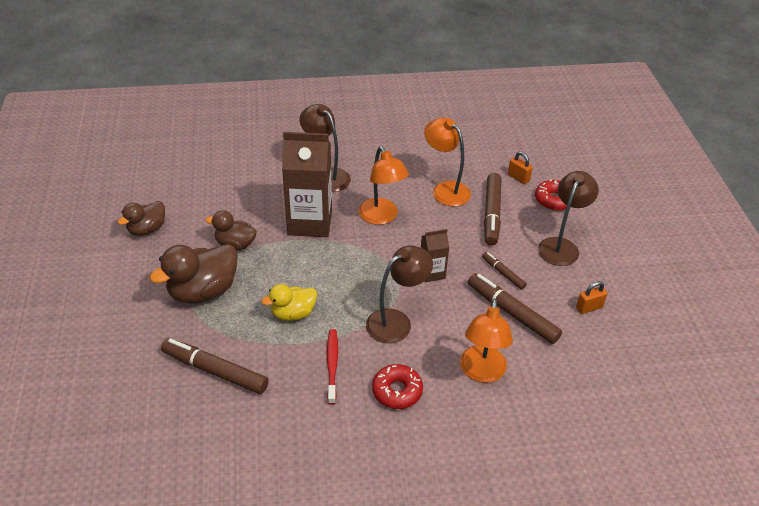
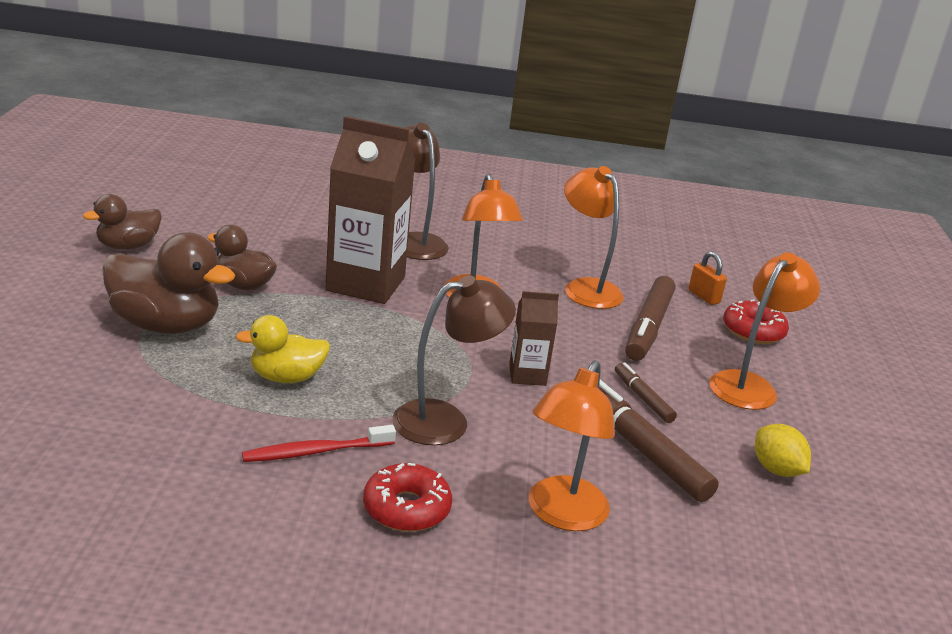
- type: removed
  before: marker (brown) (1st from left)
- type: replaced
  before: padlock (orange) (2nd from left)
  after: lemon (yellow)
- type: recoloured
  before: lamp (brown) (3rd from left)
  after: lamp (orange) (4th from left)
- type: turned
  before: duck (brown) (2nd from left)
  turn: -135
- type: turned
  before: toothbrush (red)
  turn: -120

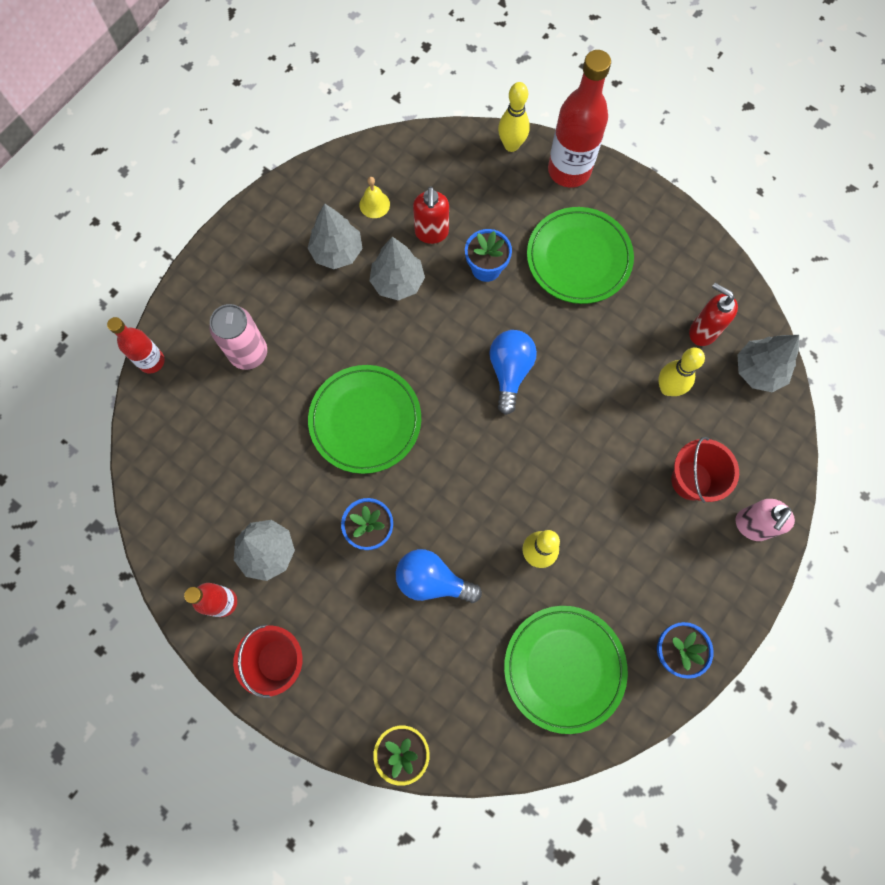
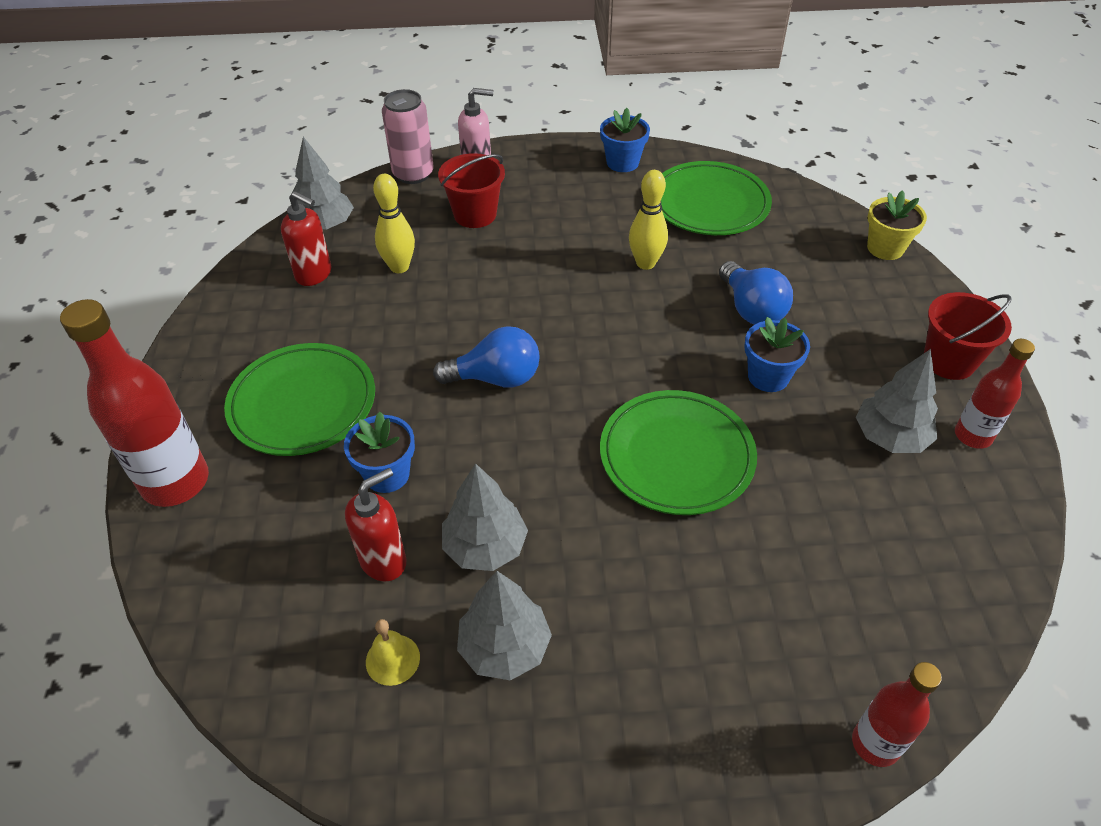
- type: removed
  before: bowling pin (yellow) (1st from left)
- type: moved
  before: can (pink)
- type: turned
  before: light bulb (blue) (2nd from left in the first image)
  turn: -150
- type: turned
  before: soap dispenser (red) (2nd from left in the first image)
  turn: -60

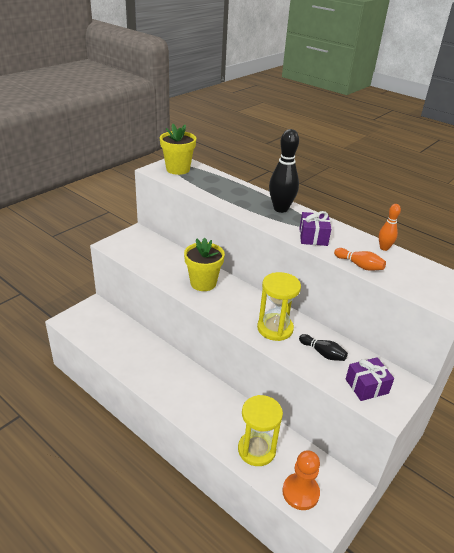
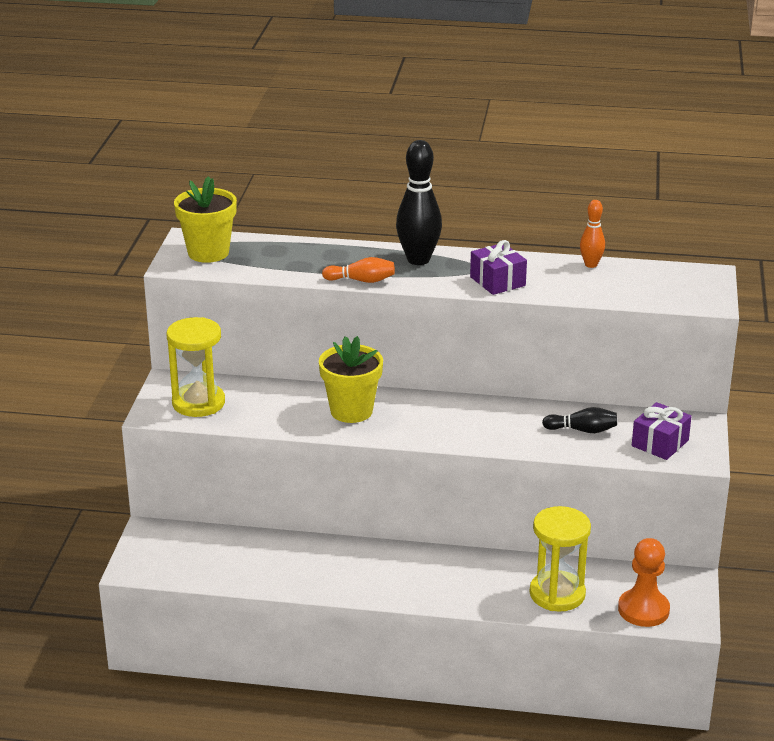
- type: moved
  before: hourglass (yellow) (2nd from left in the first image)
  after: hourglass (yellow) (1st from left)
- type: moved
  before: bowling pin (orange) (1st from left)

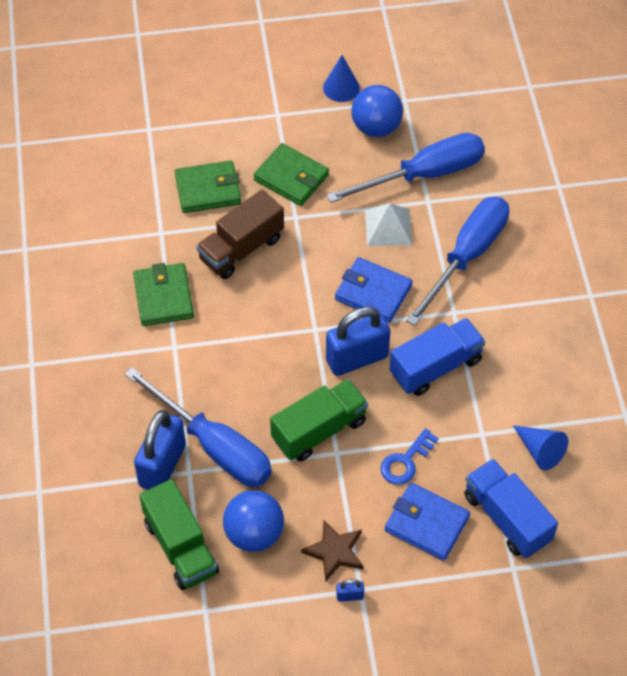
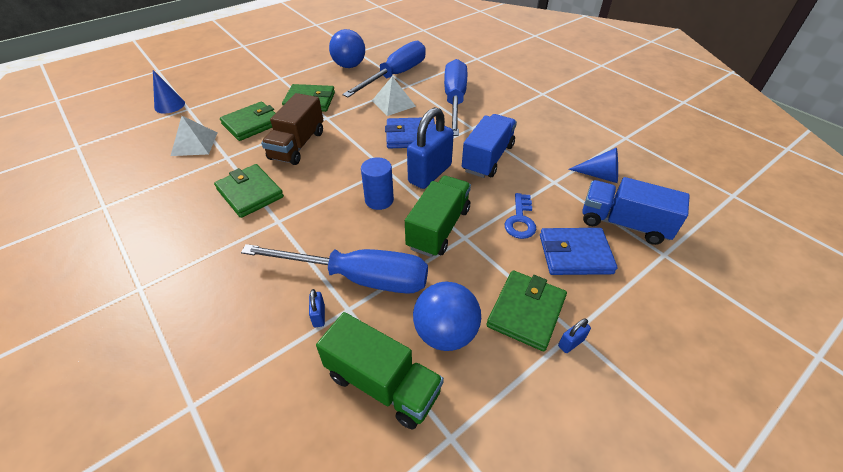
- type: added
  after: pyramid (white) (1st from left)
- type: added
  after: cylinder (blue)
- type: moved
  before: cone (blue) (1st from left)
- type: replaced
  before: star (brown)
  after: wallet (green) (4th from left)
- type: resized
  before: padlock (blue) (1st from left)
  scale: 0.4

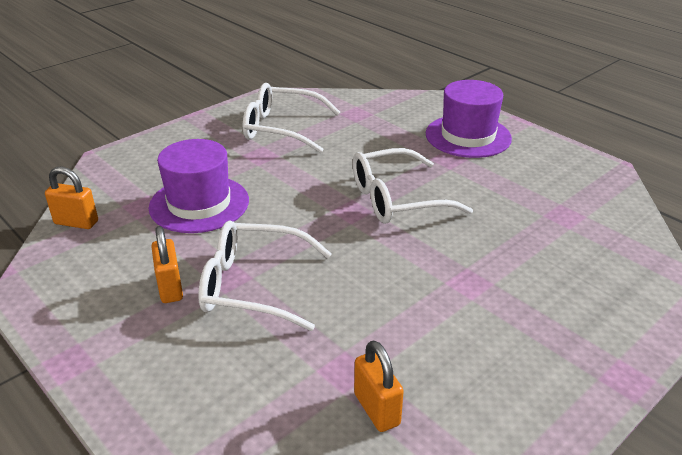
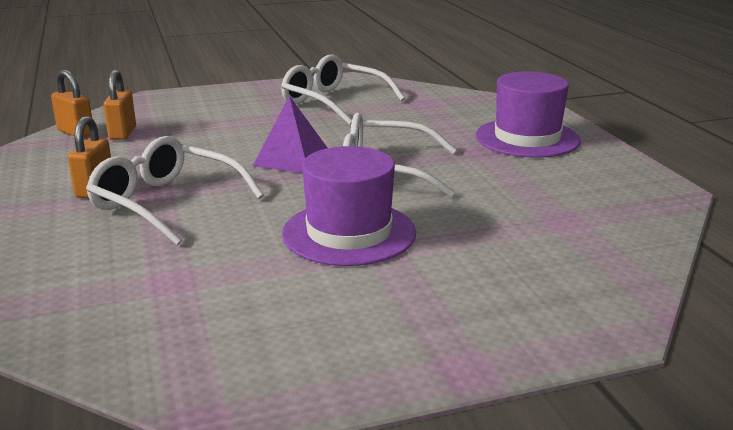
- type: added
  after: pyramid (purple)
- type: moved
  before: hat (purple) (1st from left)
- type: moved
  before: padlock (orange) (3rd from left)

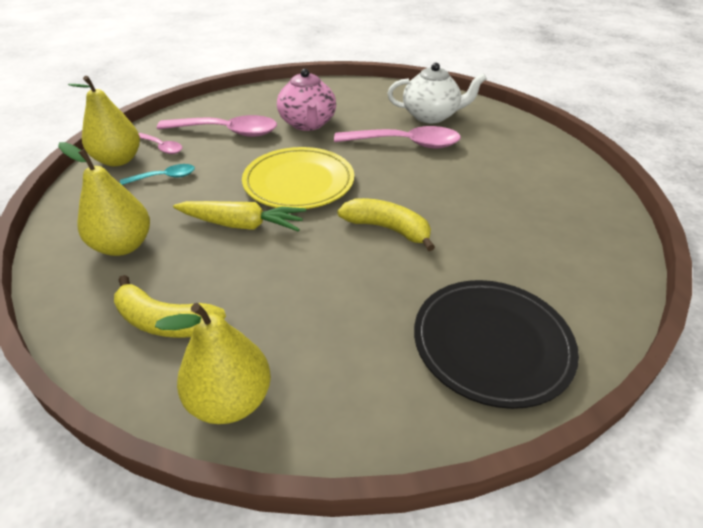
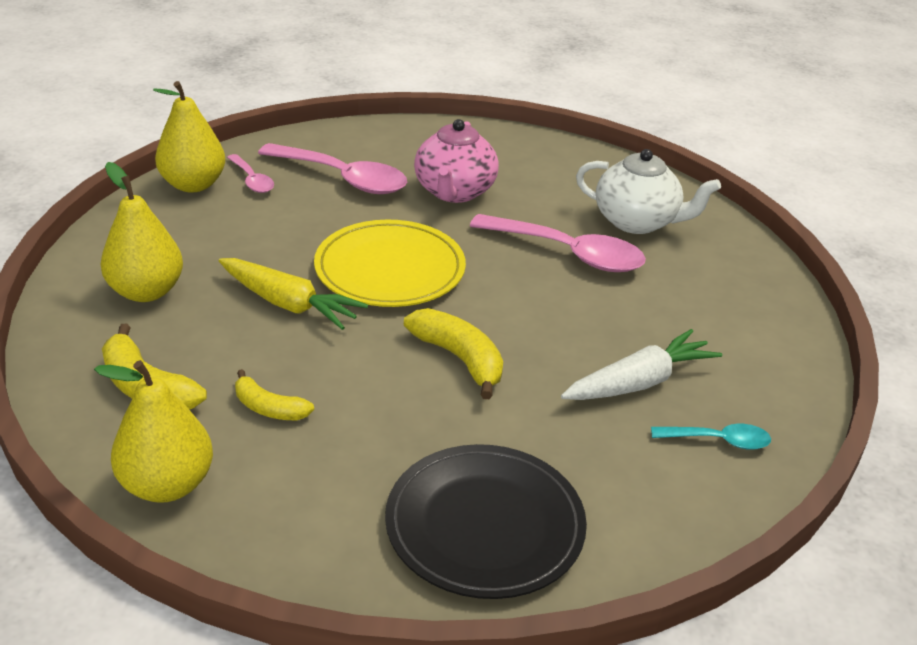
- type: added
  after: banana (yellow) (2nd from left)
- type: added
  after: carrot (white)
- type: moved
  before: spoon (turquoise)

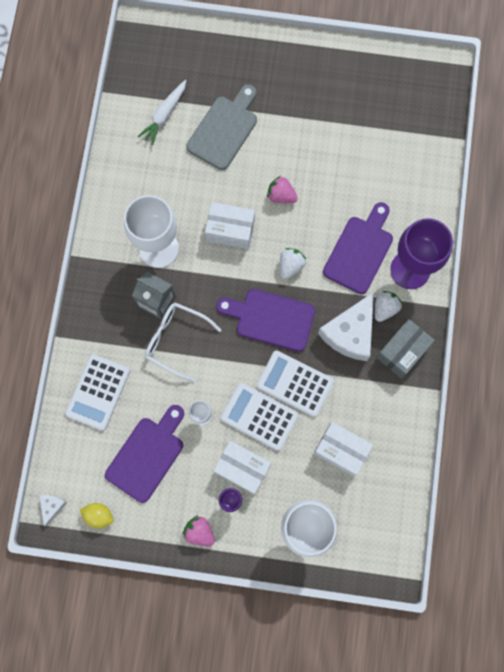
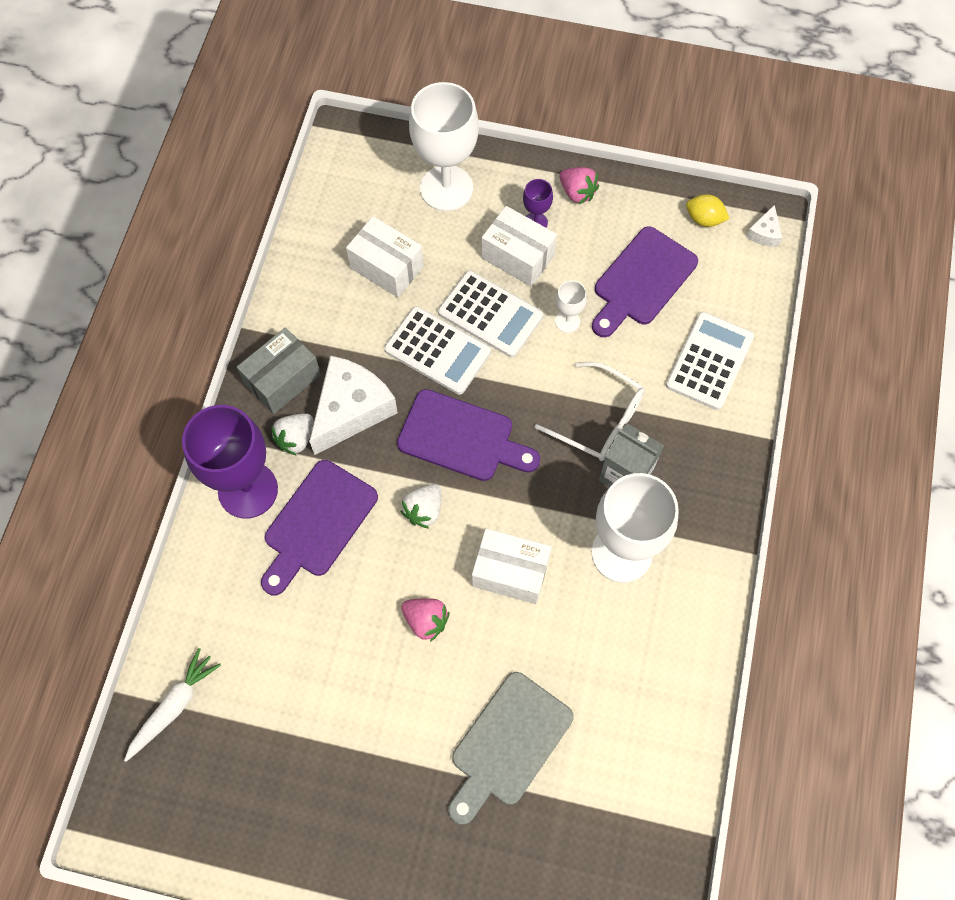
- type: moved
  before: carrot (white)

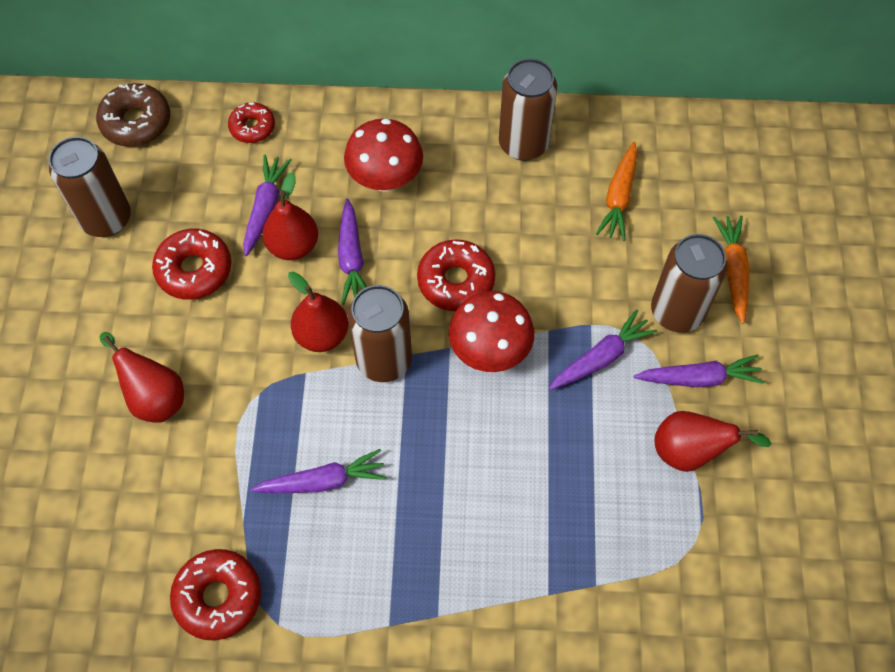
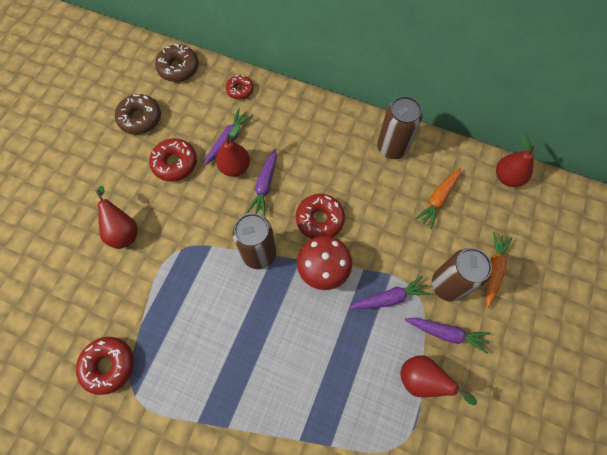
- type: removed
  before: carrot (purple) (2nd from left)
- type: removed
  before: mushroom (red) (1st from left)
- type: moved
  before: pear (red) (3rd from left in the first image)
  after: pear (red) (4th from left)
- type: replaced
  before: can (brown) (1st from left)
  after: donut (brown) (1st from left)

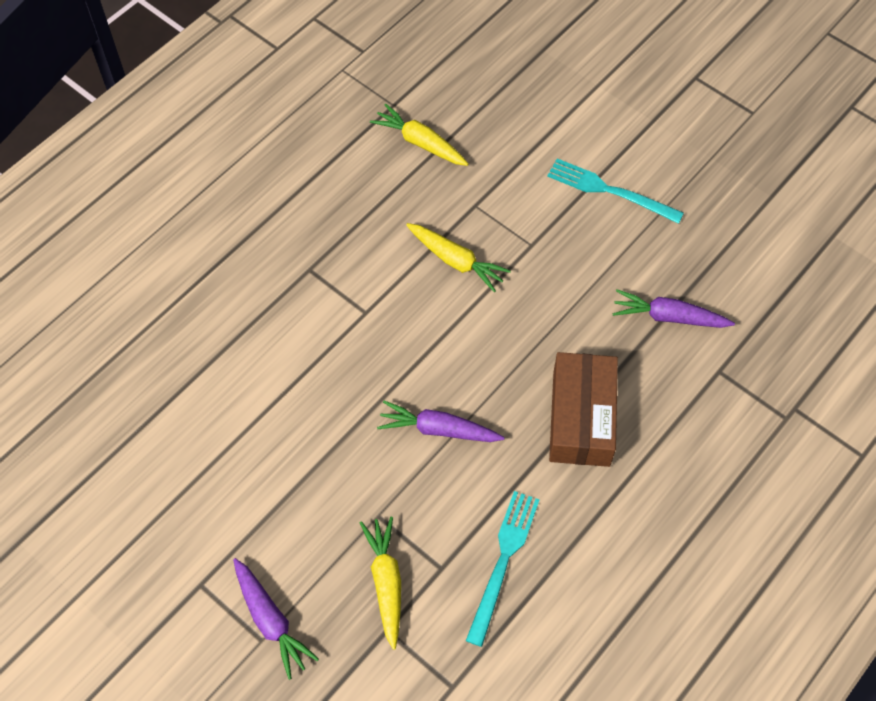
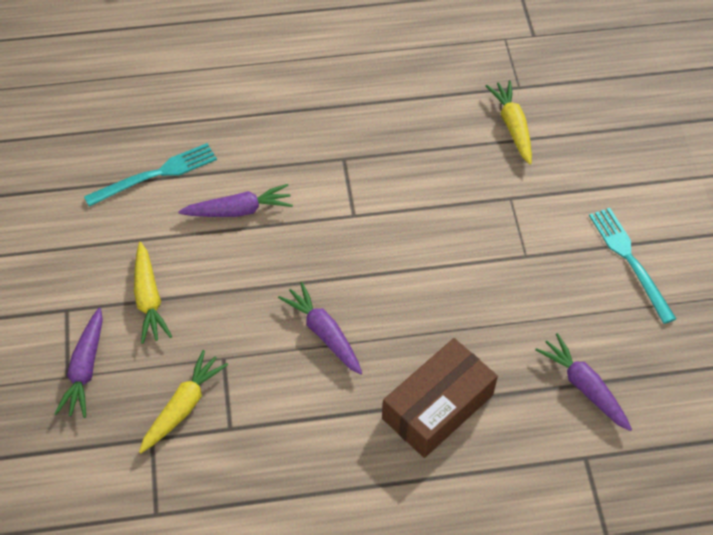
- type: added
  after: carrot (purple) (2nd from left)
- type: moved
  before: carrot (yellow) (3rd from left in the first image)
  after: carrot (yellow) (1st from left)
- type: moved
  before: fork (turquoise) (1st from left)

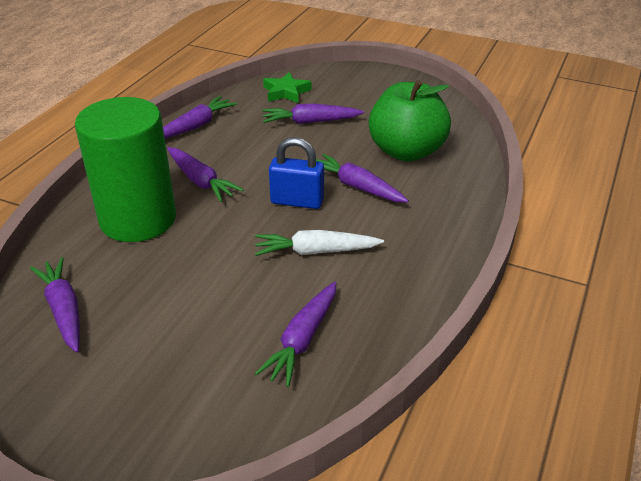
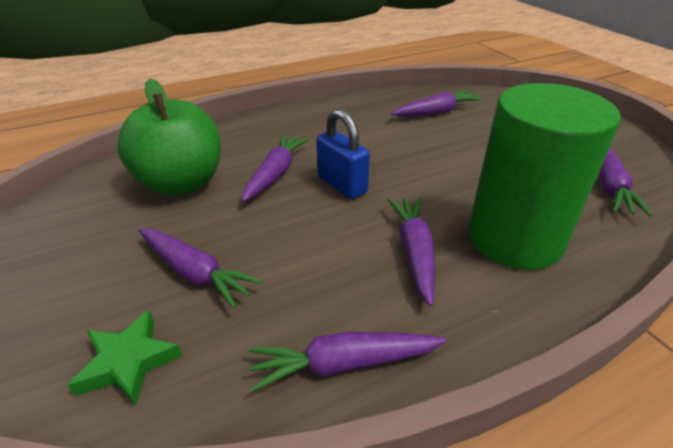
- type: removed
  before: carrot (white)
- type: turned
  before: carrot (purple) (6th from left in the first image)
  turn: -150

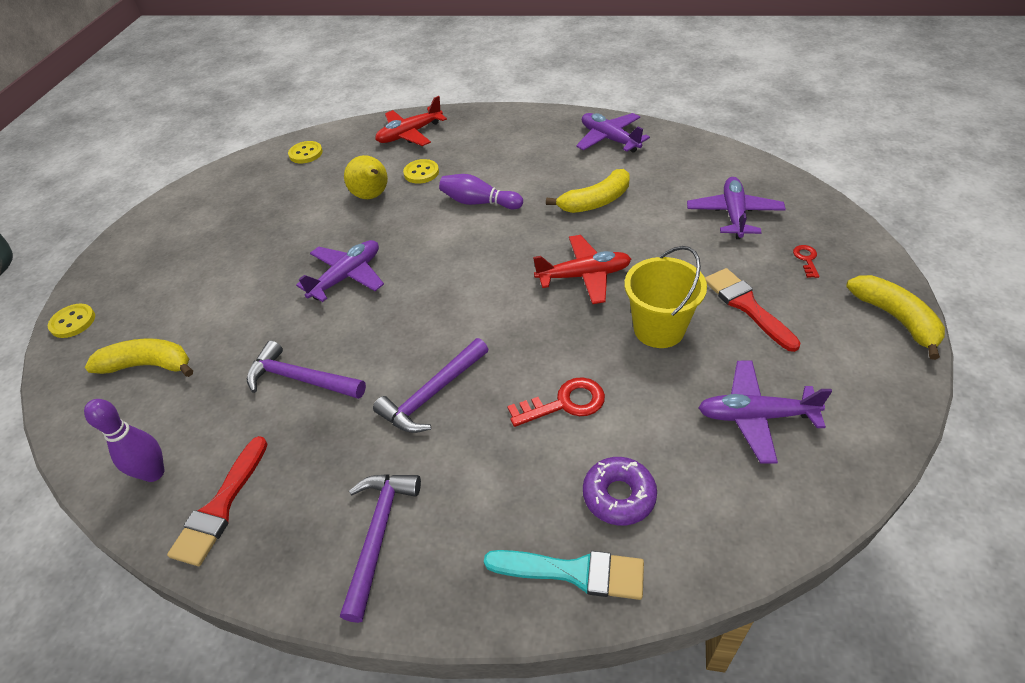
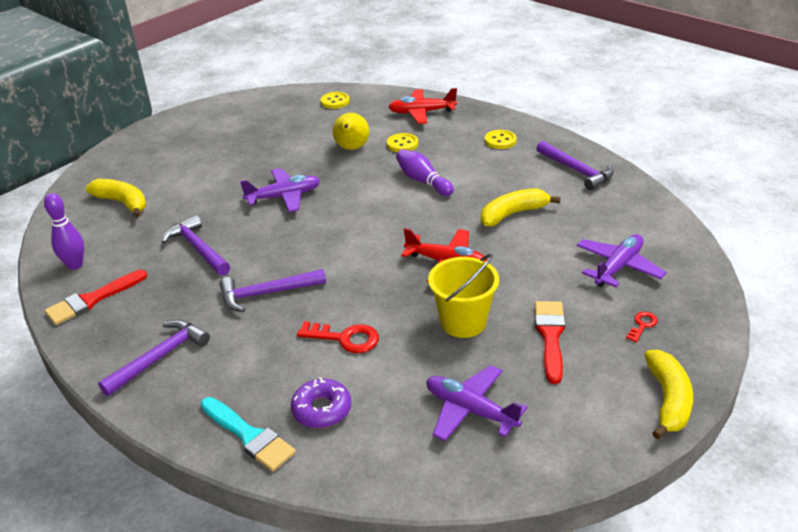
- type: moved
  before: button (yellow) (1st from left in the first image)
  after: button (yellow) (3rd from left)
- type: replaced
  before: plane (purple) (2nd from left)
  after: hammer (purple) (4th from left)
- type: turned
  before: banana (yellow) (2nd from left)
  turn: 150

